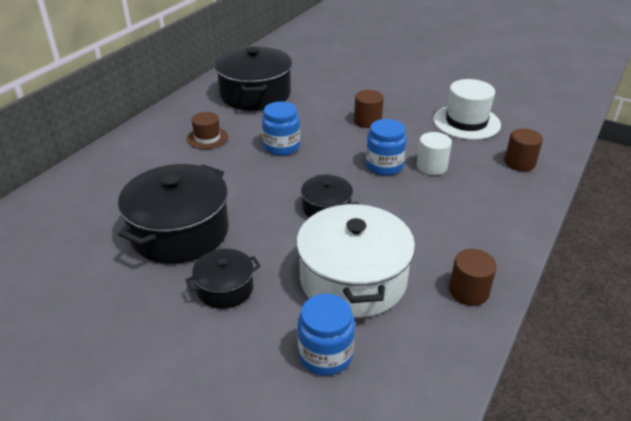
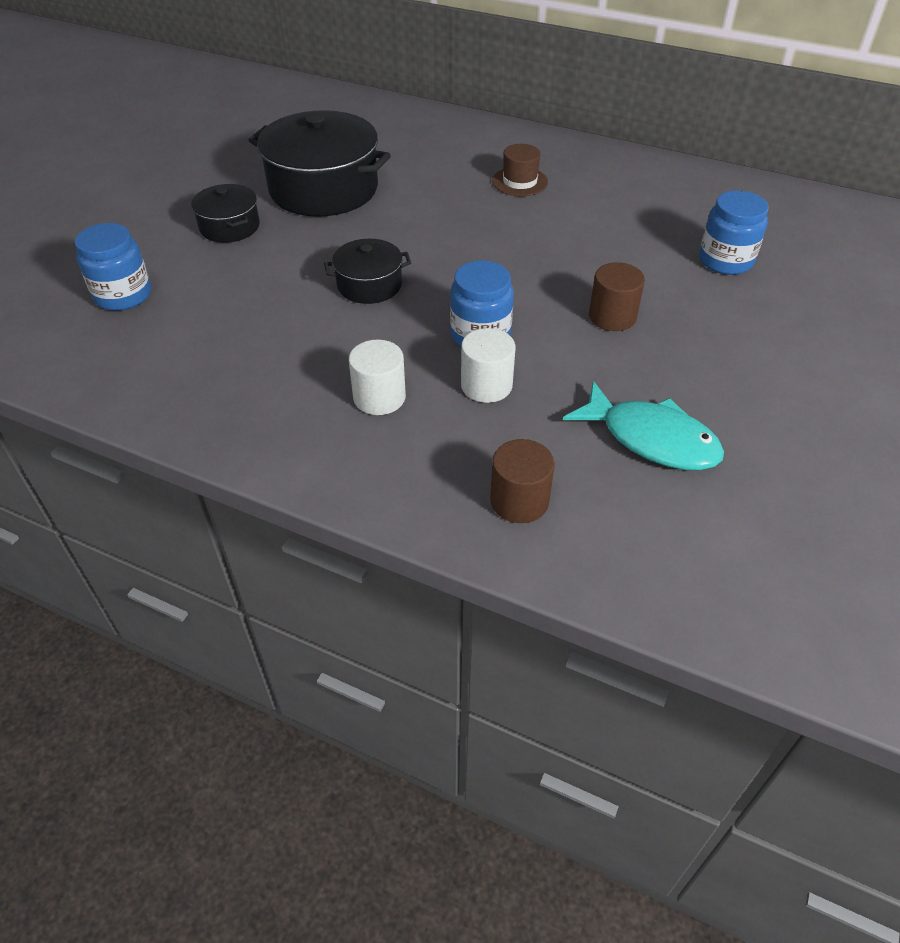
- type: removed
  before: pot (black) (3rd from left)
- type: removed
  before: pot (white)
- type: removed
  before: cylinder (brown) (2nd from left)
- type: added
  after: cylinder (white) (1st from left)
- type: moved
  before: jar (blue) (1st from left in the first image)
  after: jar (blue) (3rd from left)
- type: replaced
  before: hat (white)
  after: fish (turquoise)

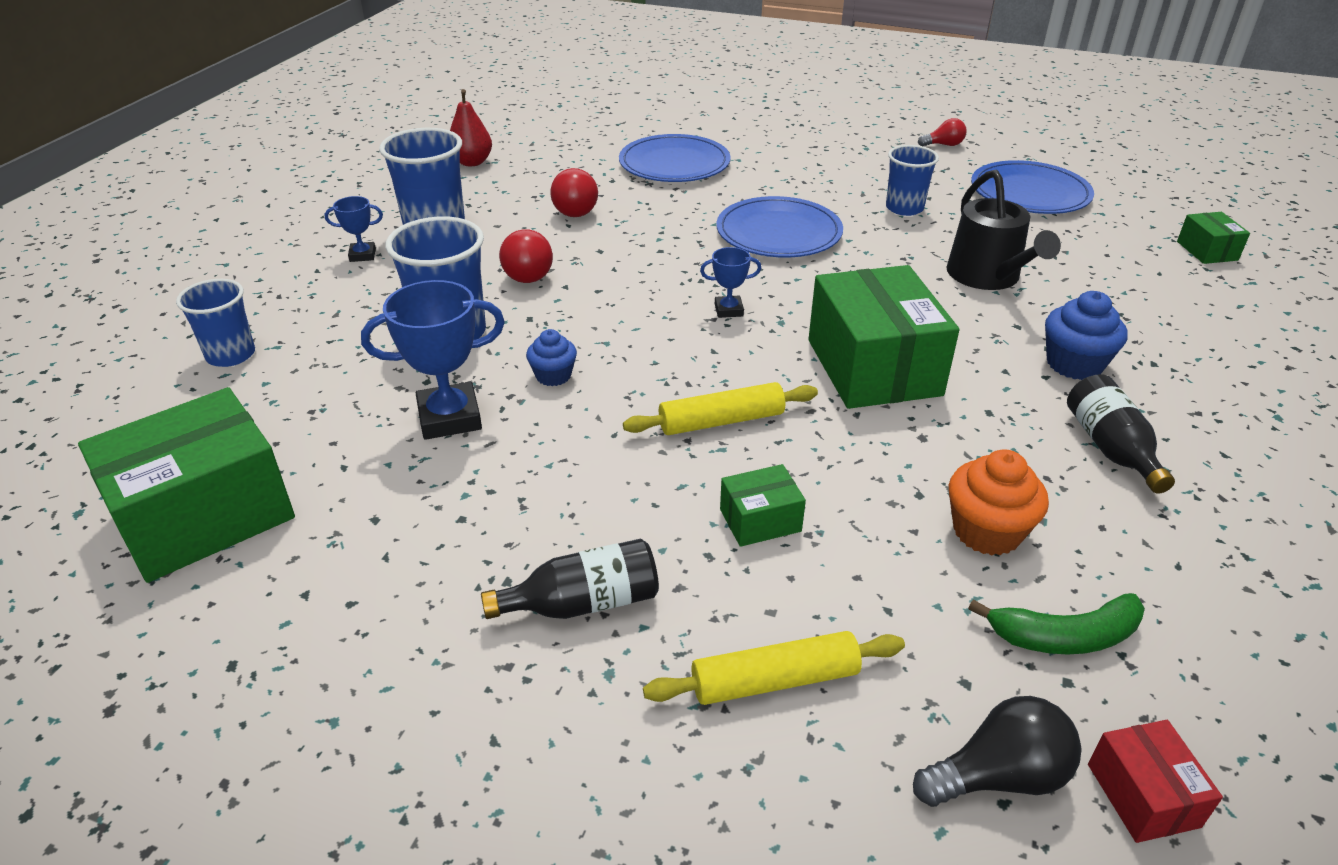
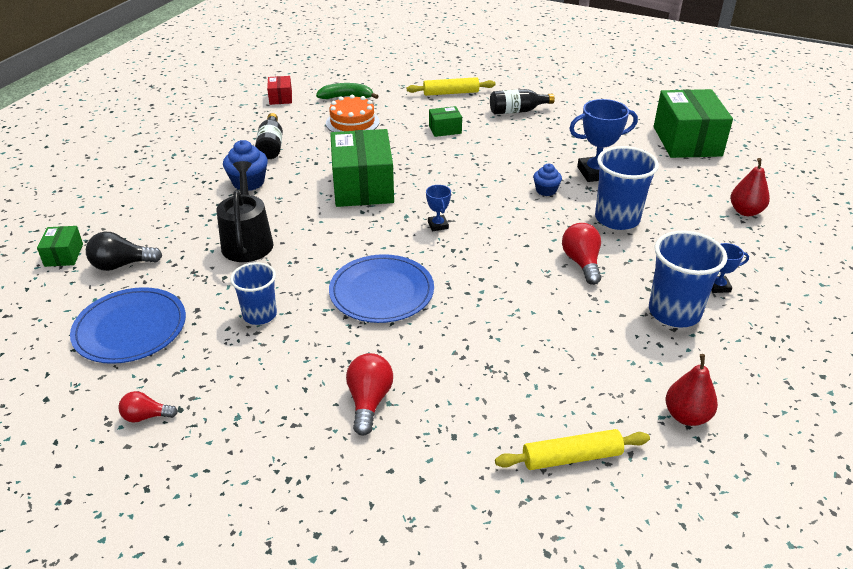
- type: removed
  before: plate (blue) (1st from left)
- type: moved
  before: light bulb (red) (2nd from left)
- type: moved
  before: rolling pin (yellow) (1st from left in the first image)
  after: rolling pin (yellow) (2nd from left)
- type: moved
  before: light bulb (black)
- type: moved
  before: box (red)
- type: replaced
  before: cup (blue) (1st from left)
  after: pear (red) (2nd from left)
- type: replaced
  before: cupcake (orange)
  after: cake (orange)
- type: turned
  before: box (green) (1st from left in the first image)
  turn: -60
- type: turned
  before: trophy (blue) (3rd from left in the first image)
  turn: 75

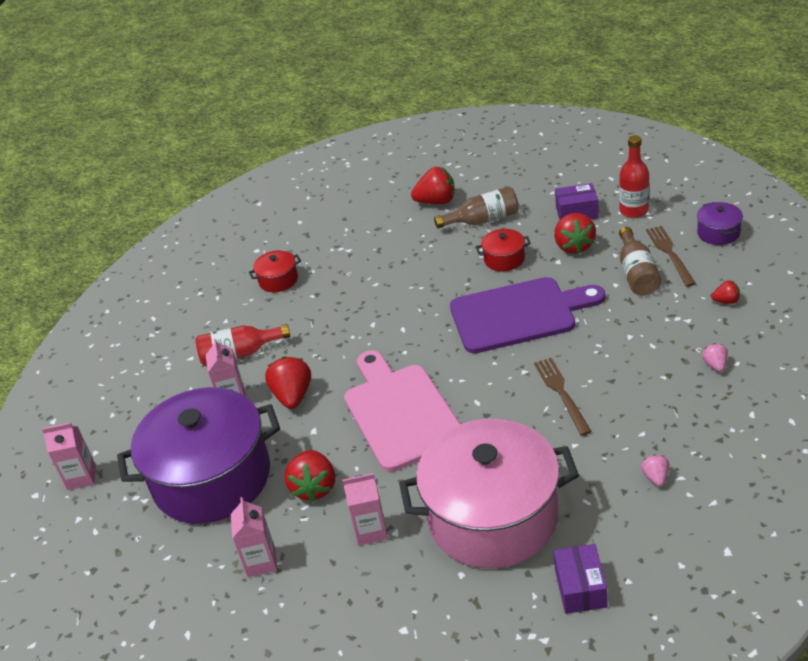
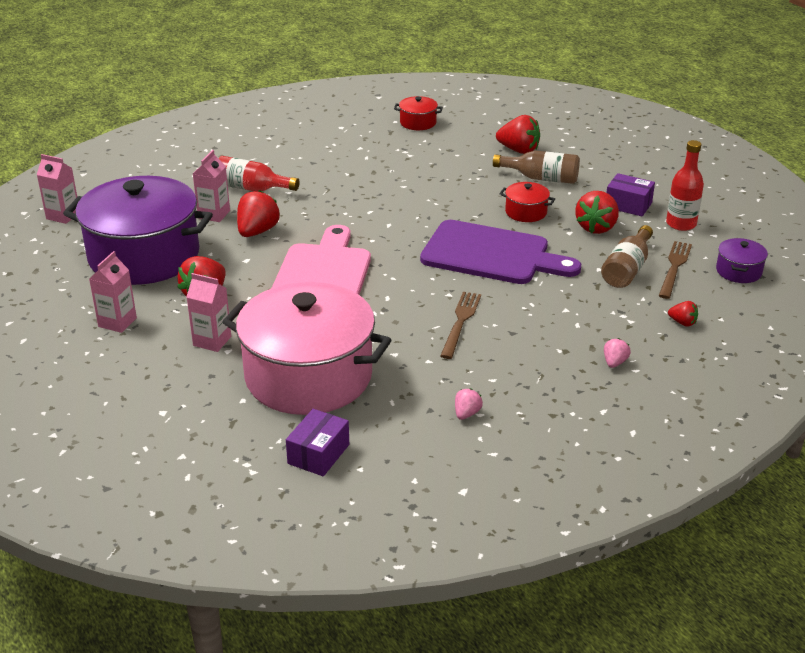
- type: moved
  before: pot (red) (1st from left)

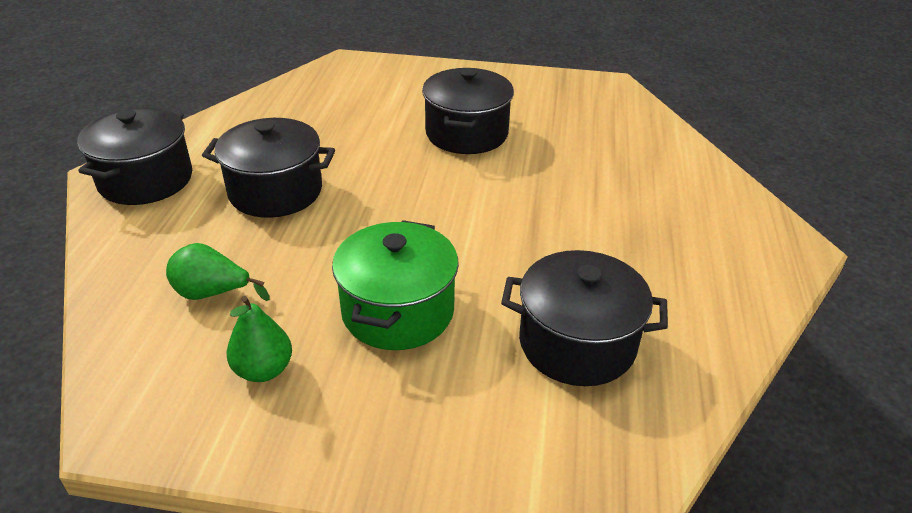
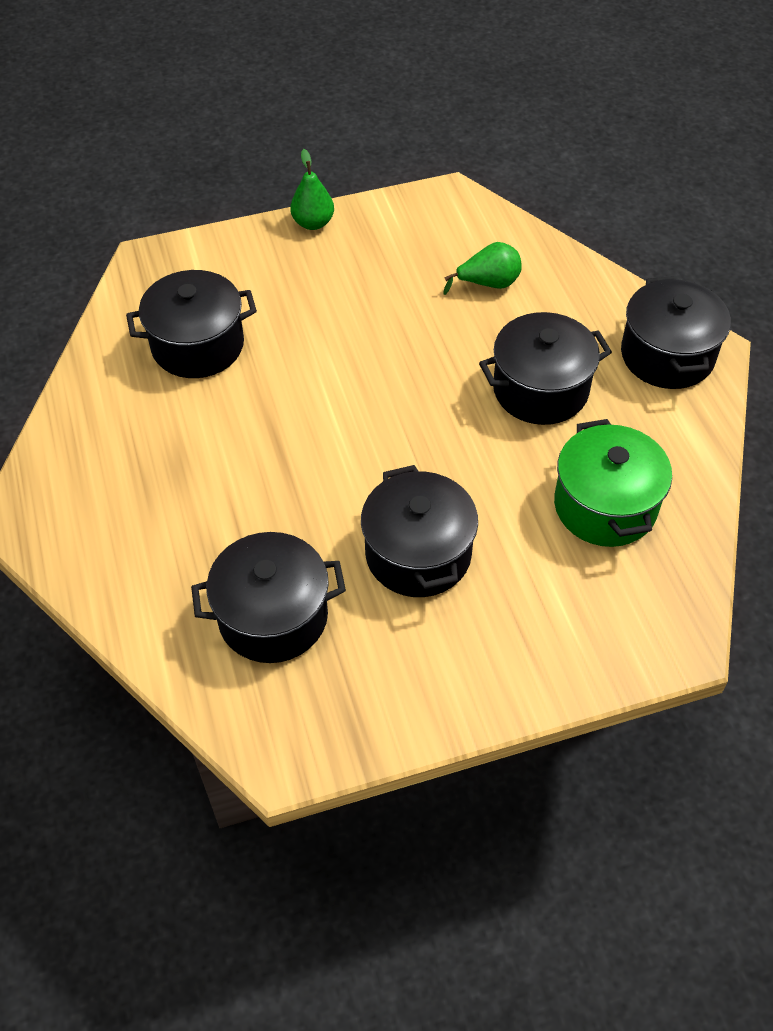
- type: added
  after: pot (black) (2nd from left)
- type: moved
  before: pear (green) (2nd from left in the first image)
  after: pear (green) (1st from left)
- type: moved
  before: pot (green)

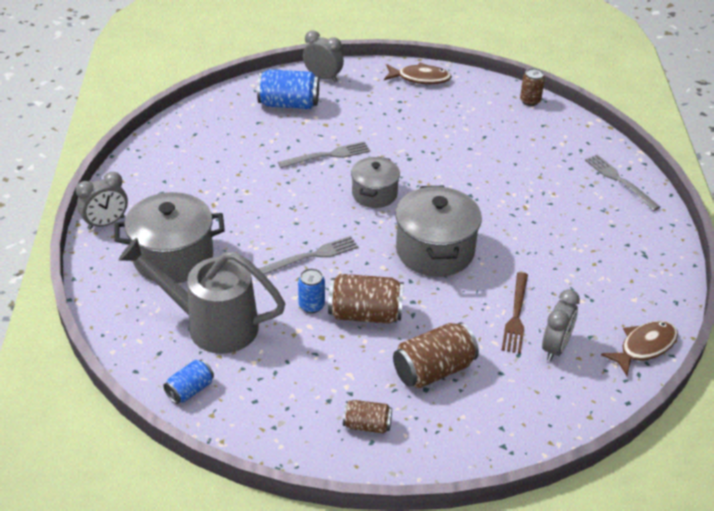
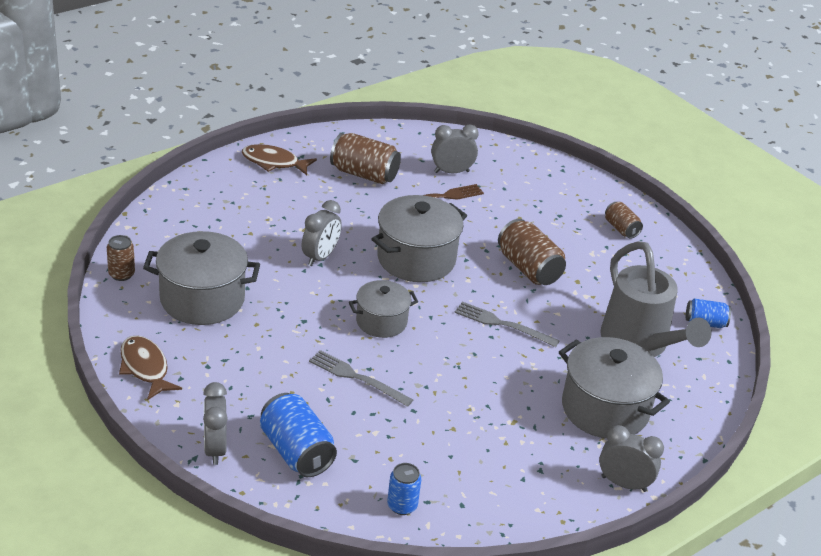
- type: removed
  before: fork (grey) (3rd from left)
- type: added
  after: pot (grey) (1st from left)
- type: added
  after: clock (grey) (2nd from left)
- type: moved
  before: can (blue) (3rd from left in the first image)
  after: can (blue) (2nd from left)
- type: moved
  before: can (brown) (3rd from left in the first image)
  after: can (brown) (2nd from left)
- type: moved
  before: fish (brown) (2nd from left)

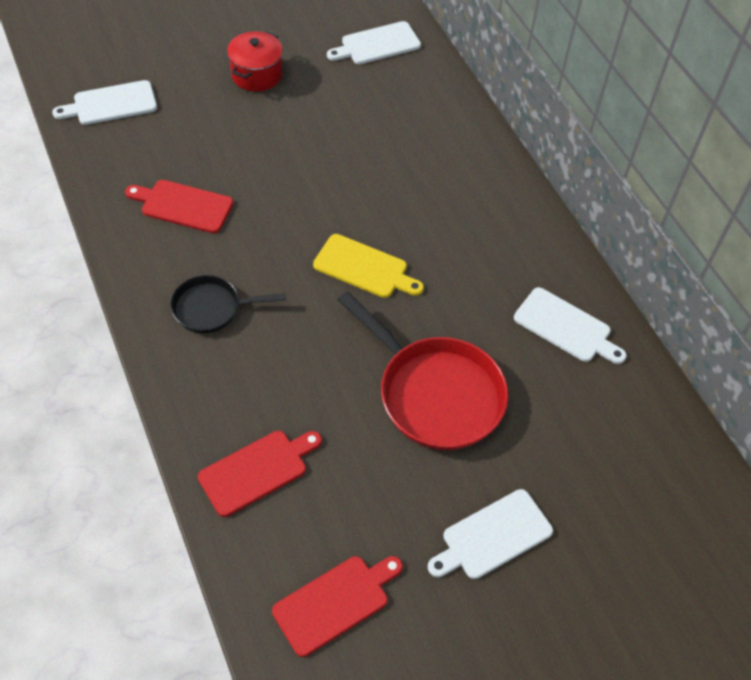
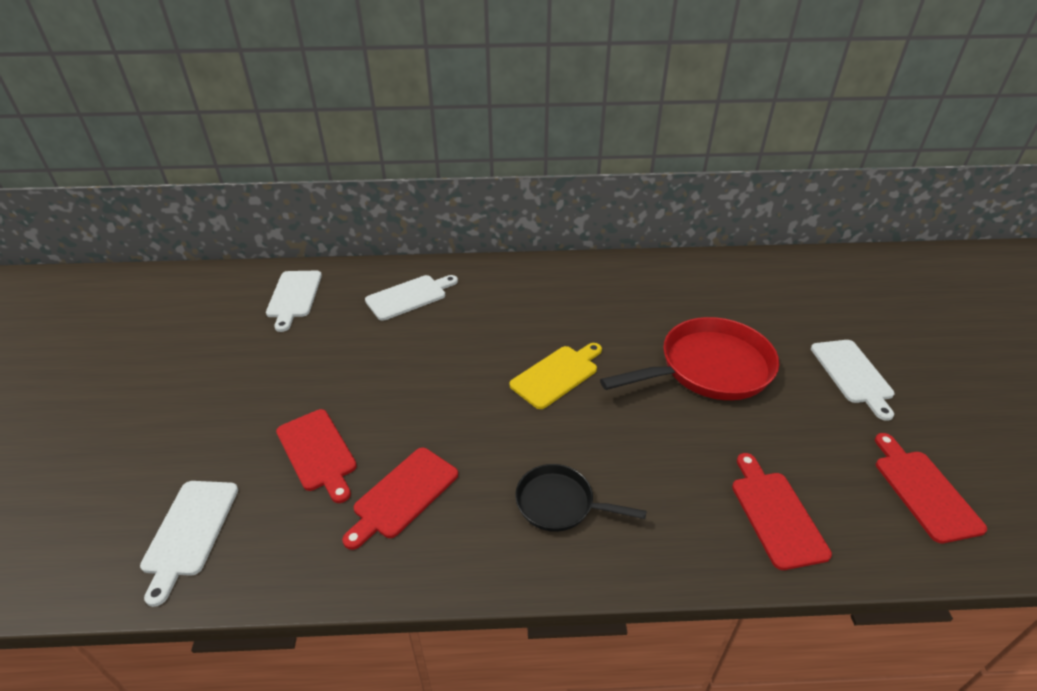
- type: removed
  before: pot (red)
- type: added
  after: cutting board (red) (1st from left)
- type: moved
  before: cutting board (white) (4th from left in the first image)
  after: cutting board (white) (3rd from left)
- type: turned
  before: pan (black)
  turn: 90

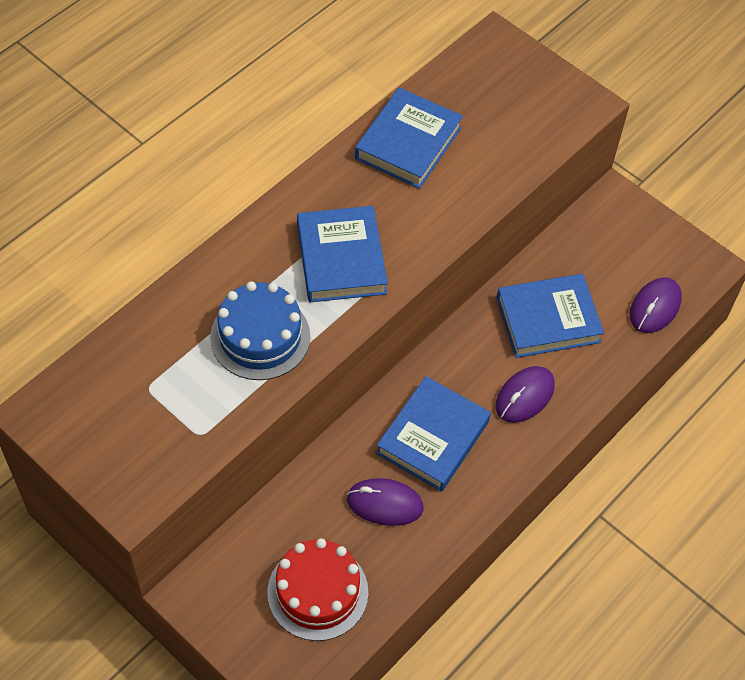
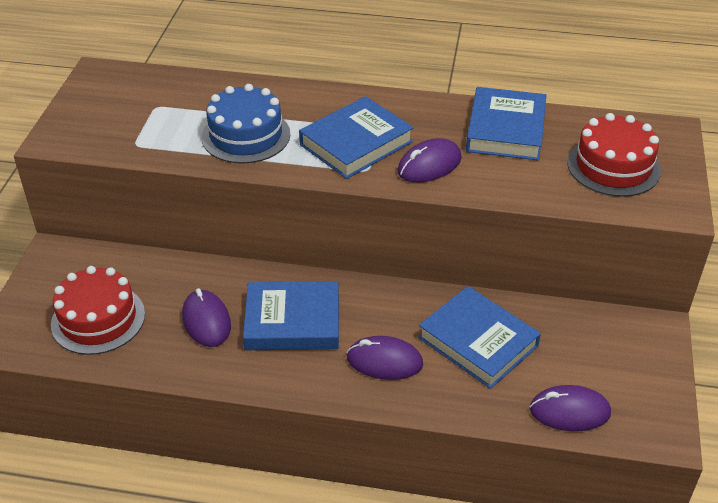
- type: added
  after: mouse (purple) (3rd from left)
- type: added
  after: cake (red) (2nd from left)
- type: turned
  before: book (blue) (2nd from left in the first image)
  turn: -75

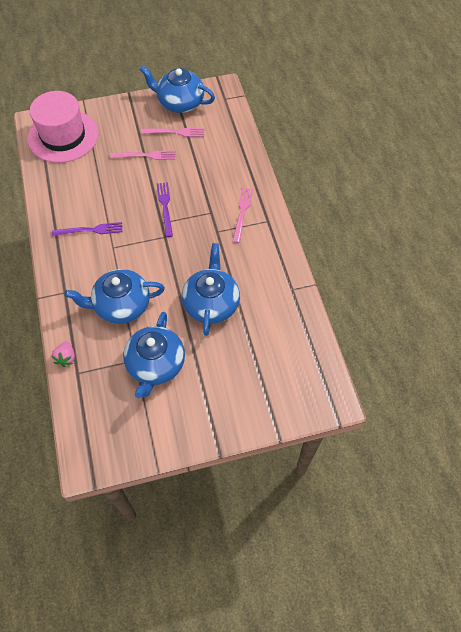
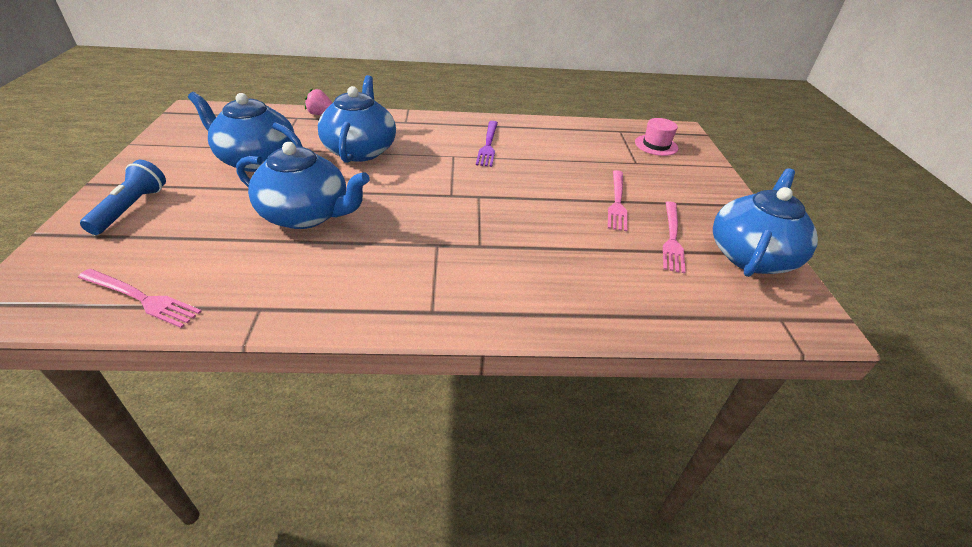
- type: removed
  before: fork (purple) (2nd from left)
- type: added
  after: flashlight (blue)
- type: moved
  before: fork (pink) (3rd from left in the first image)
  after: fork (pink) (1st from left)
- type: resized
  before: hat (pink)
  scale: 0.44

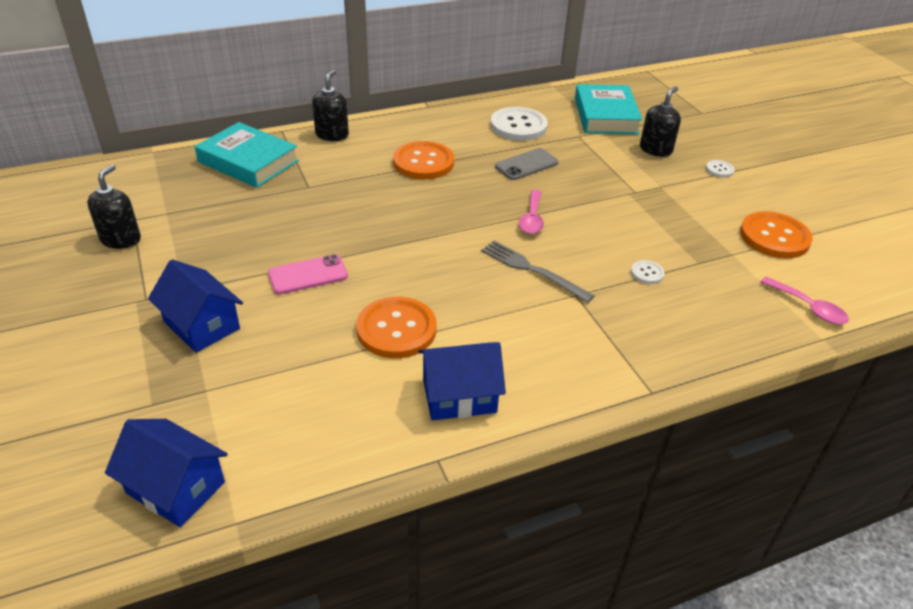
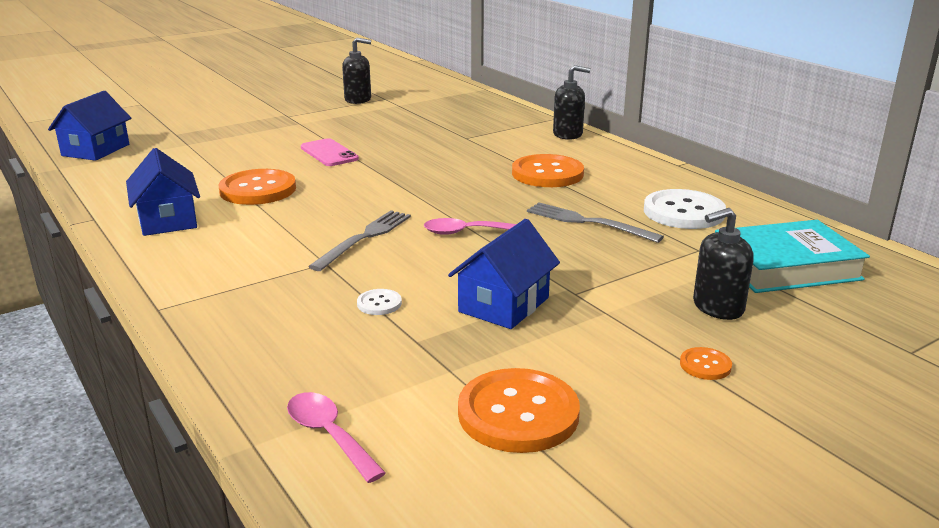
- type: removed
  before: book (turquoise) (1st from left)
- type: moved
  before: house (blue) (2nd from left in the first image)
  after: house (blue) (3rd from left)
- type: replaced
  before: phone (grey)
  after: fork (grey) (2nd from left)
- type: recoloured
  before: button (white) (3rd from left)
  after: button (orange) (4th from left)
- type: turned
  before: soap dispenser (black) (3rd from left)
  turn: 135
- type: turned
  before: spoon (pink) (2nd from left in the first image)
  turn: 105

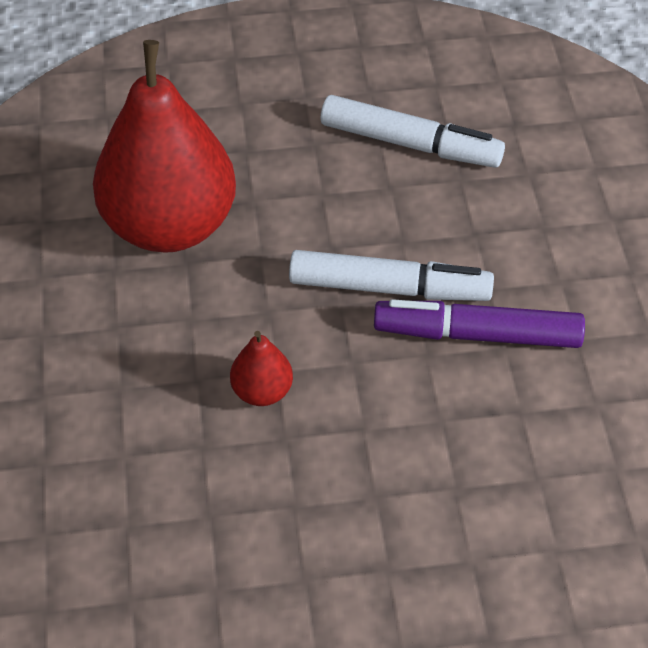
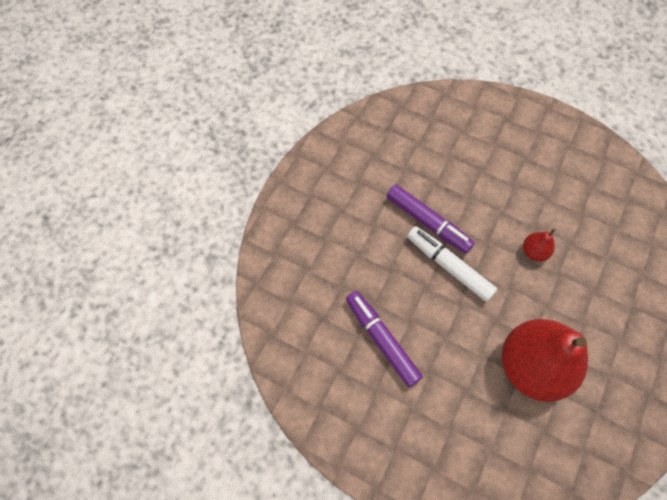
- type: recoloured
  before: marker (white) (2nd from left)
  after: marker (purple) (1st from left)

